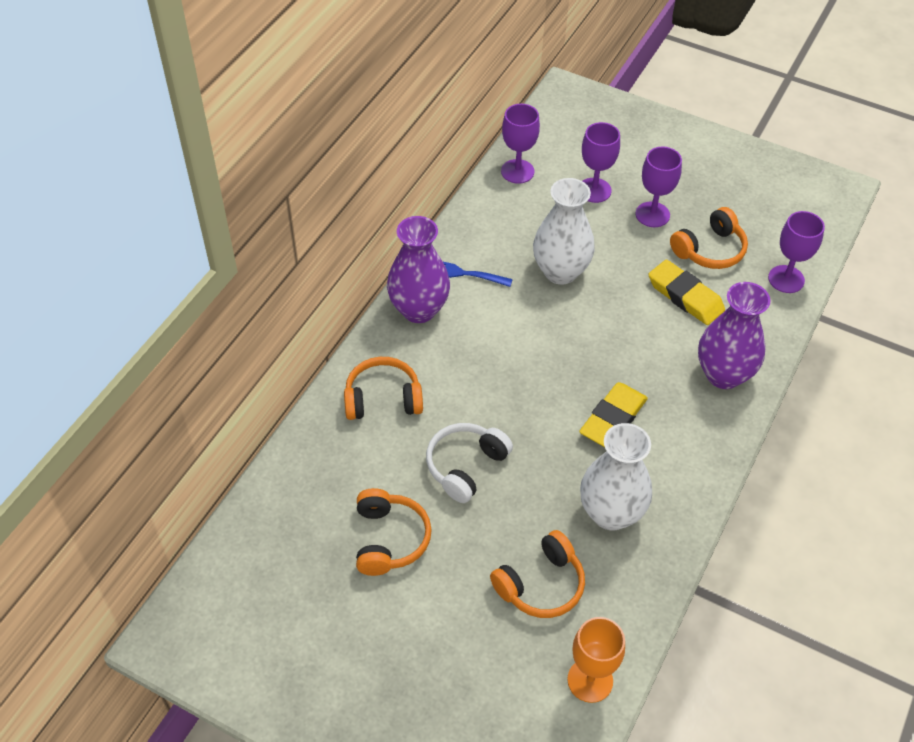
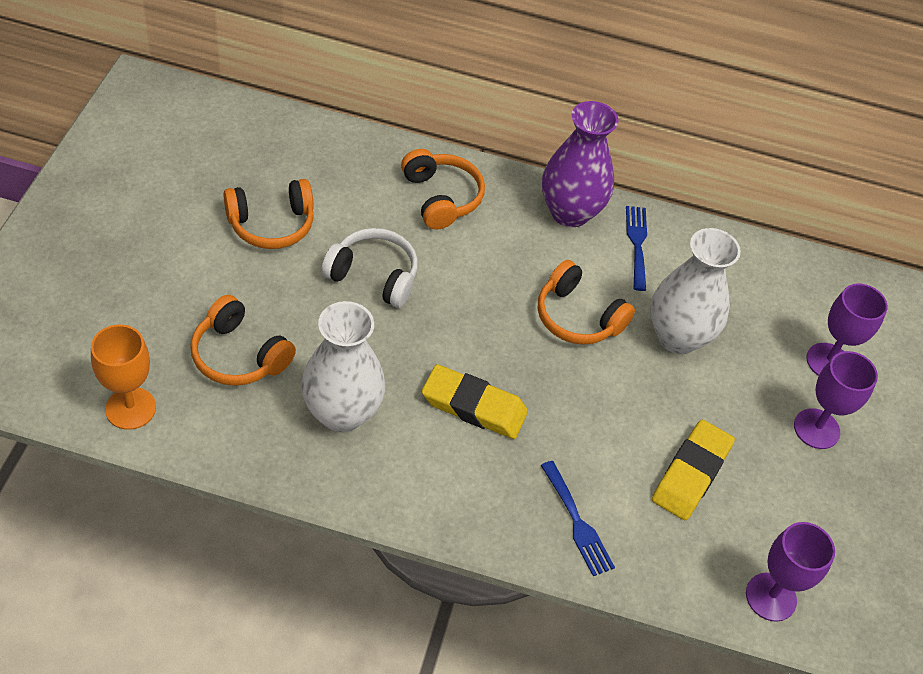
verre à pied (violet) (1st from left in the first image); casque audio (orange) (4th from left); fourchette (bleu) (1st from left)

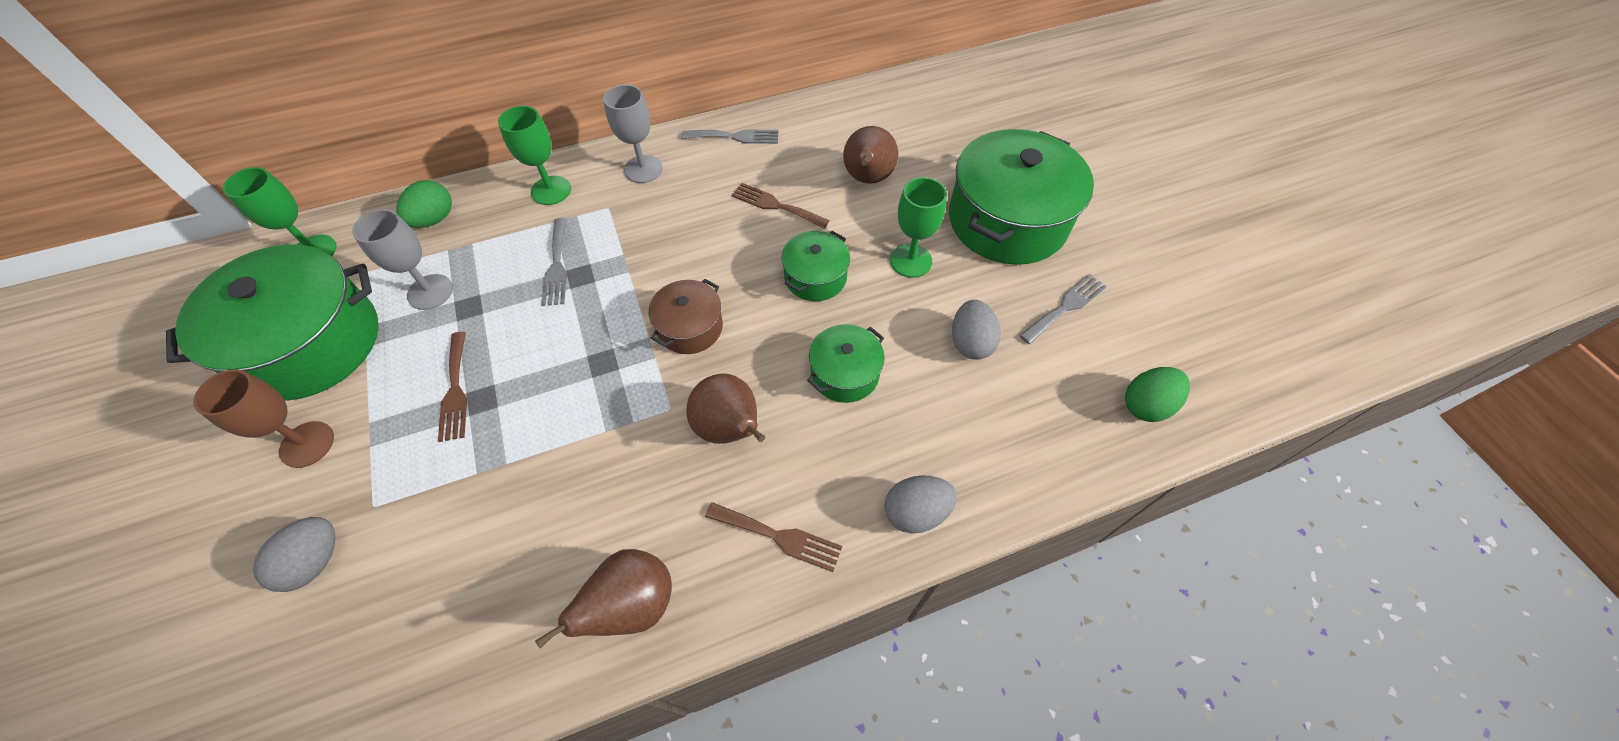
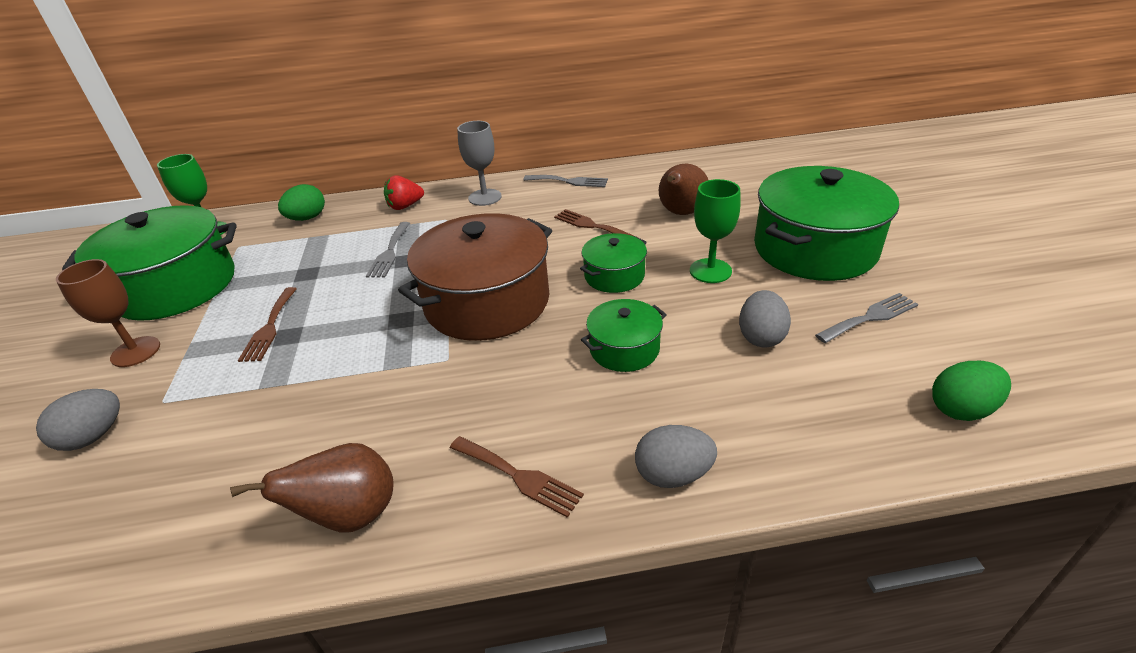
verre à pied (gris) (1st from left in the first image); poire (marron) (2nd from left in the first image); fraise (rouge); marmite (marron)

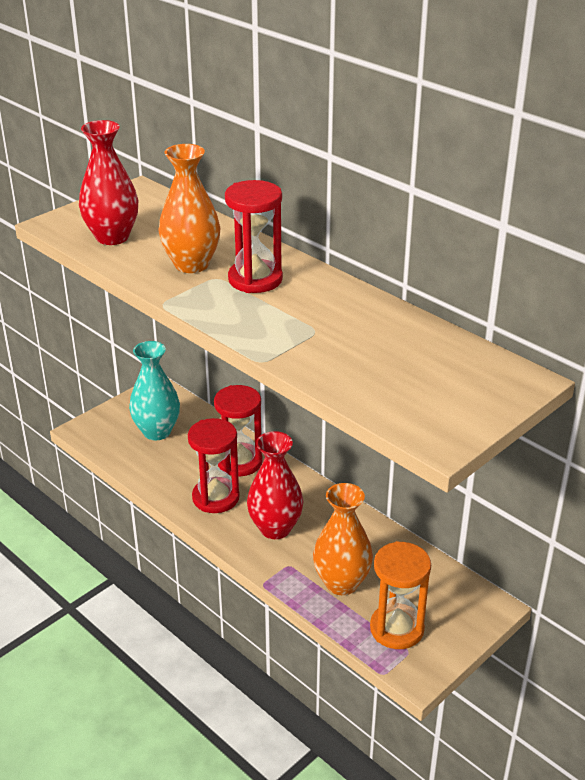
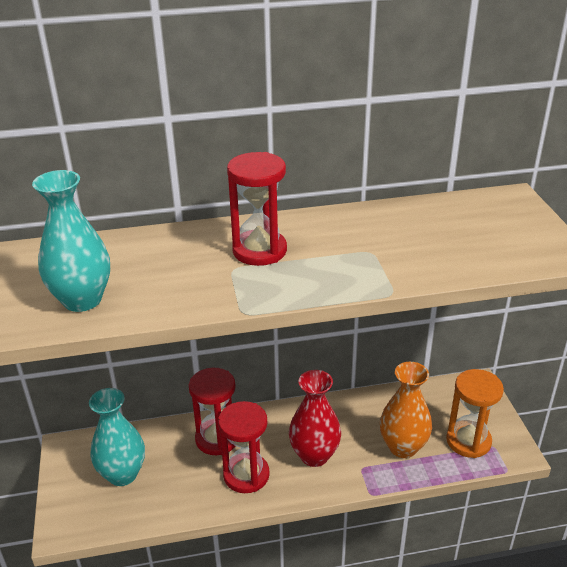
vase (orange) (1st from left in the first image); vase (turquoise) (1st from left)

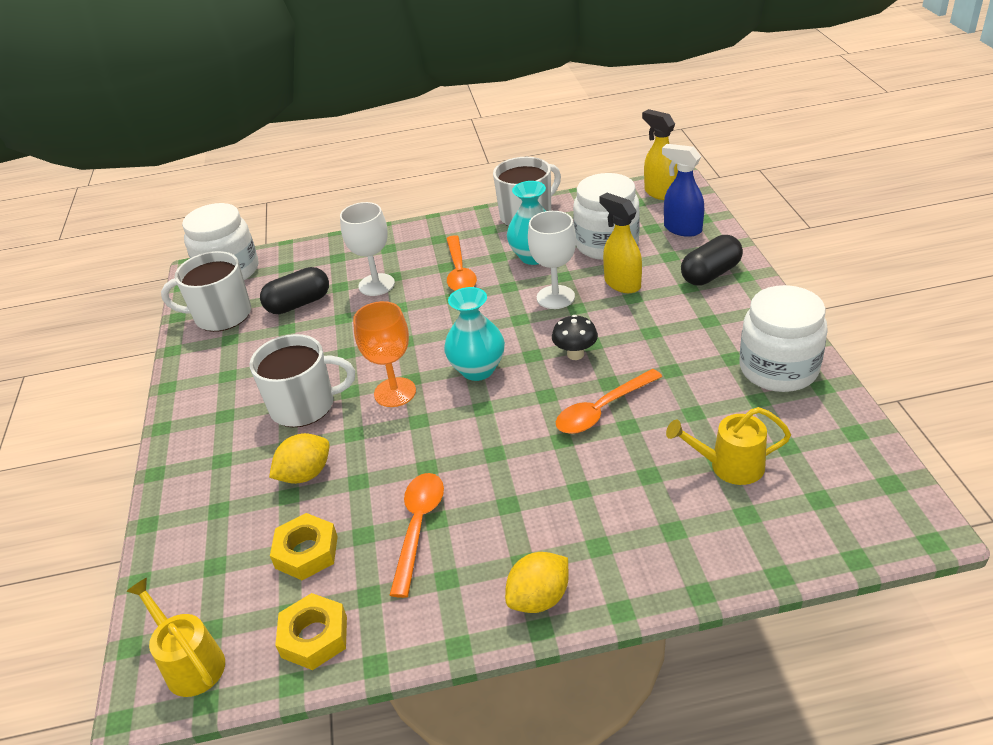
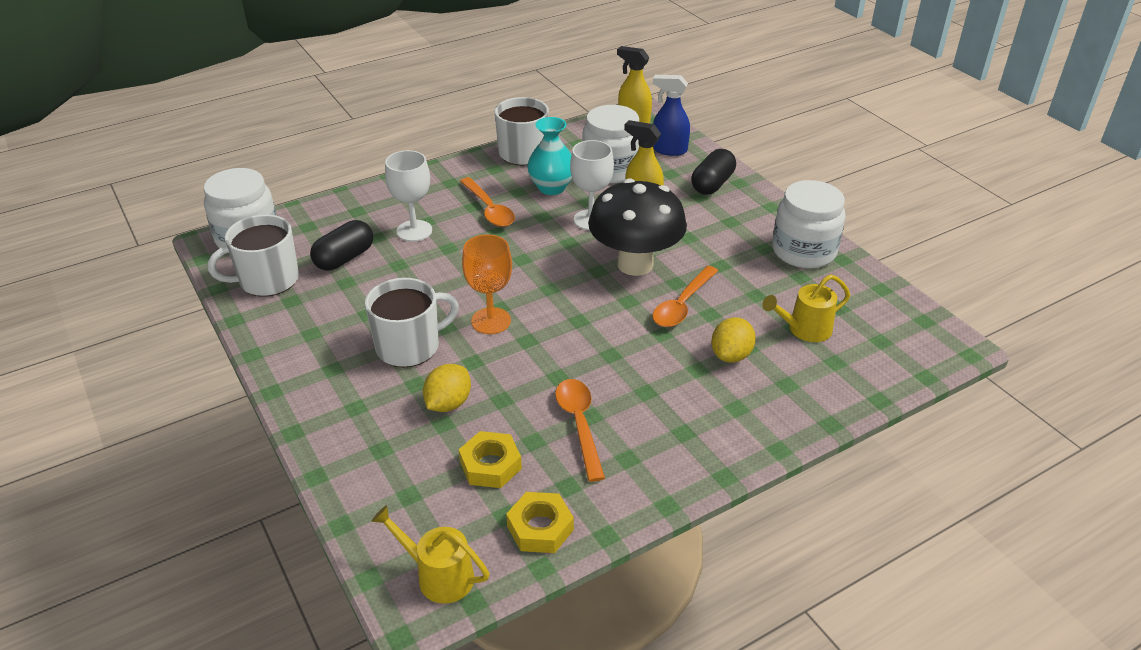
vase (turquoise) (1st from left in the first image); citron (jaune) (2nd from left); champignon (noir)

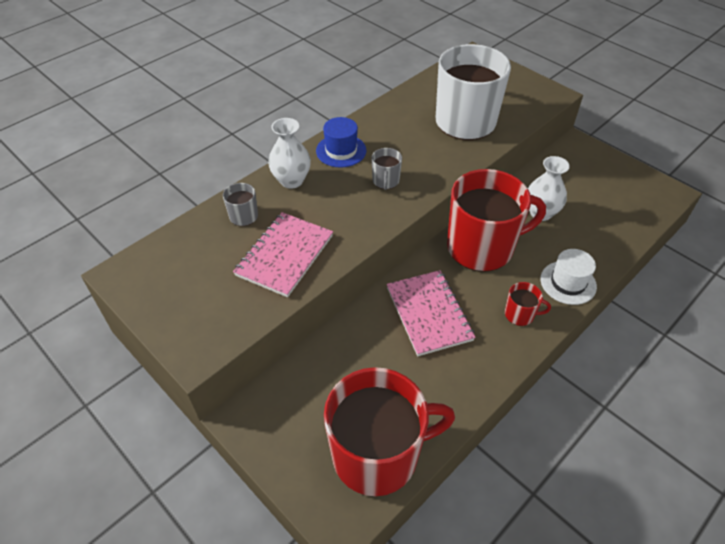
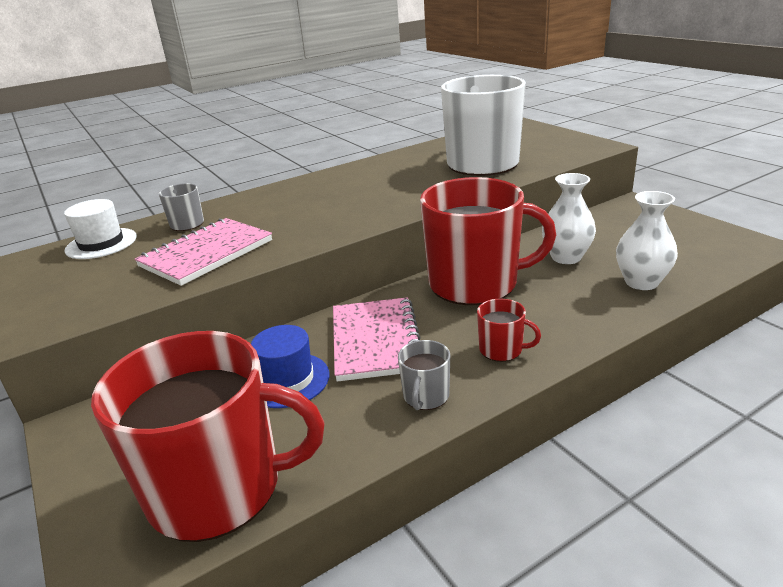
vase (blanc) (2nd from left); chapeau (bleu); tasse (gris) (2nd from left); chapeau (blanc)

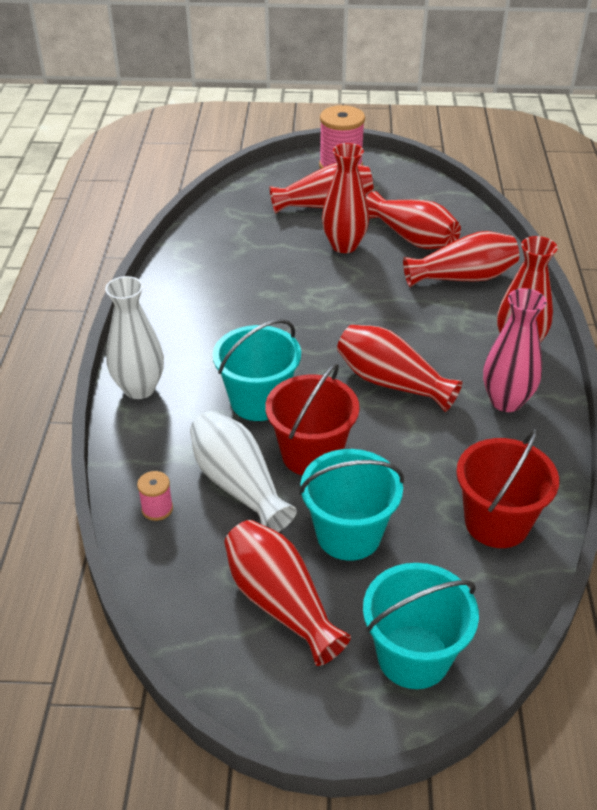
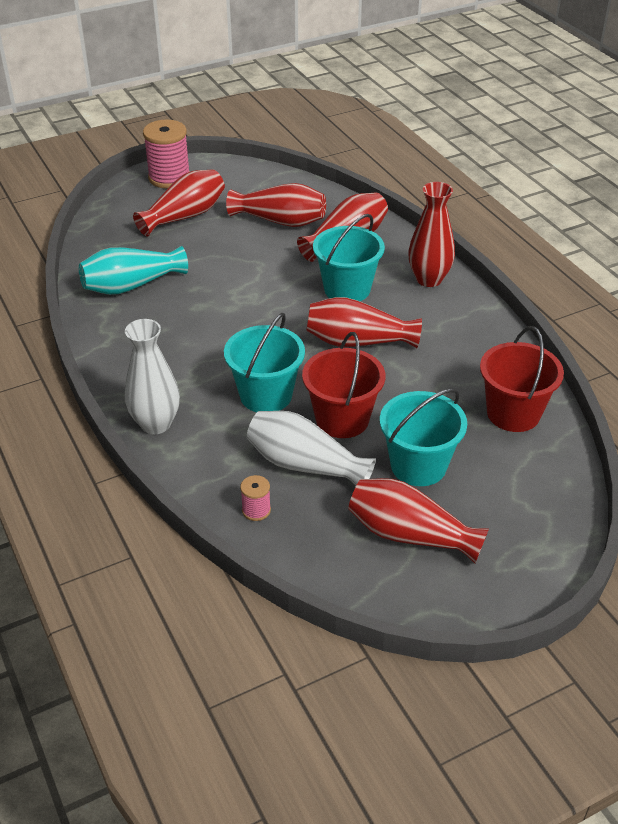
vase (rouge) (3rd from left in the first image); vase (rose); vase (turquoise); seau (turquoise) (2nd from left)

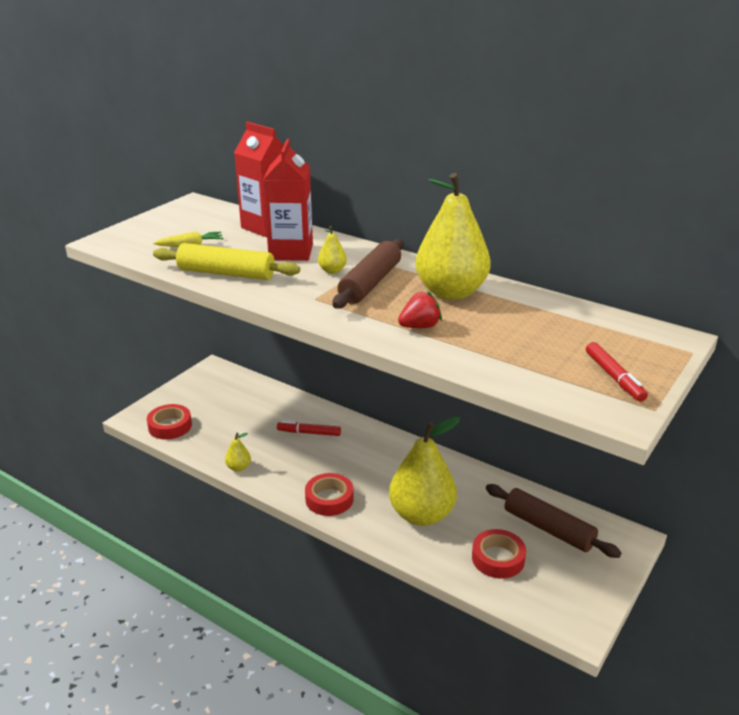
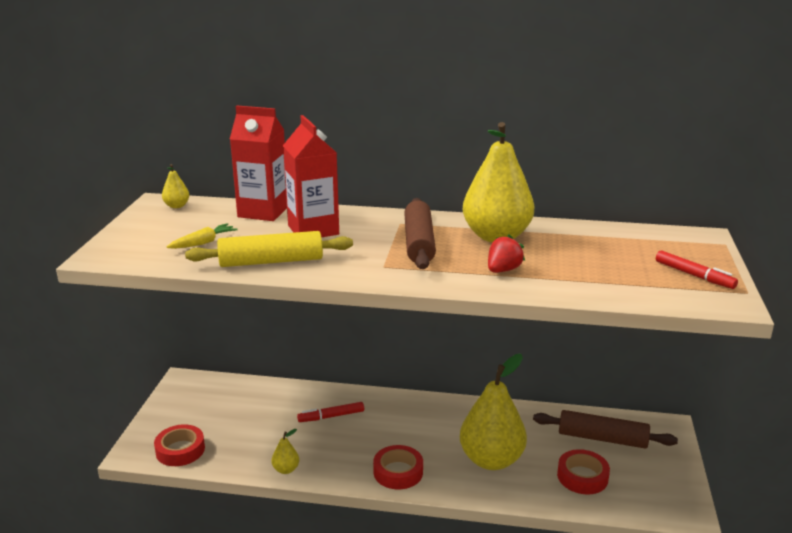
poire (jaune) (1st from left)

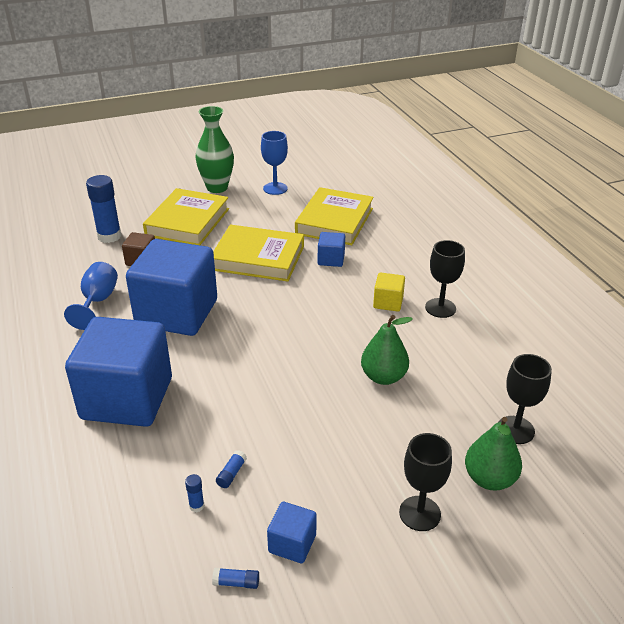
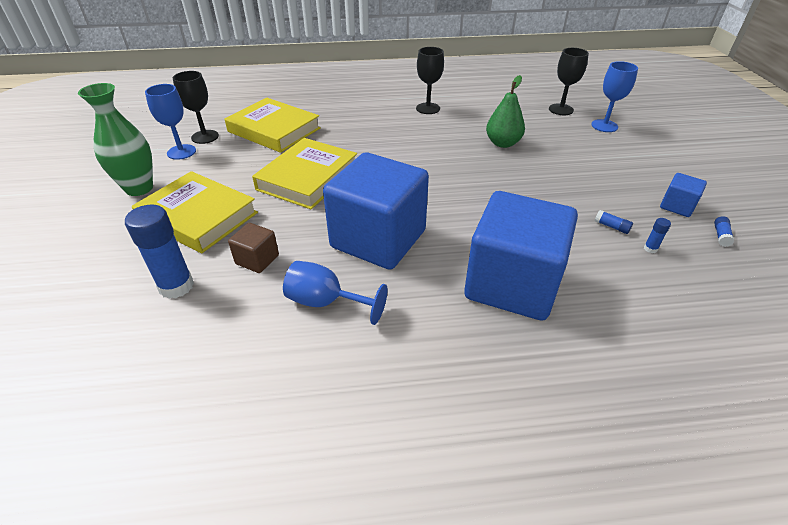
cube (bleu) (4th from left in the first image); cube (jaune); verre à pied (noir) (1st from left); verre à pied (bleu) (3rd from left)

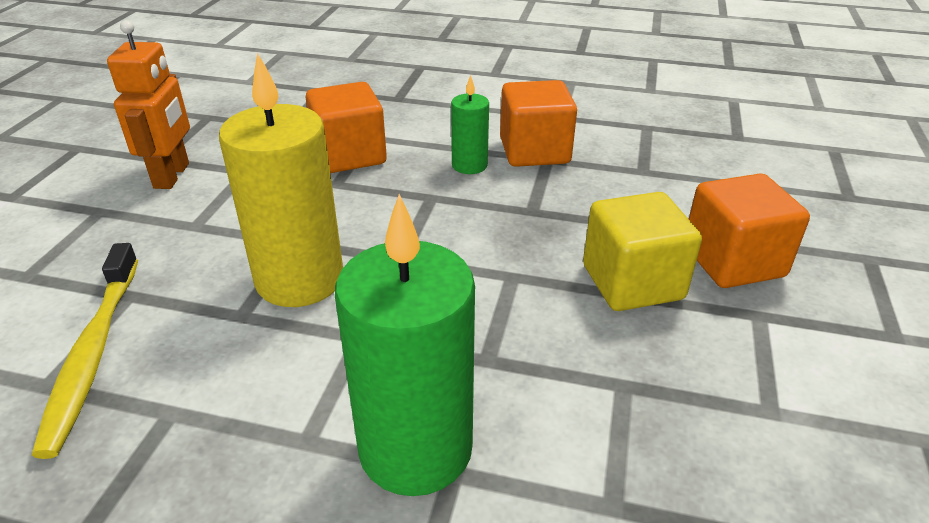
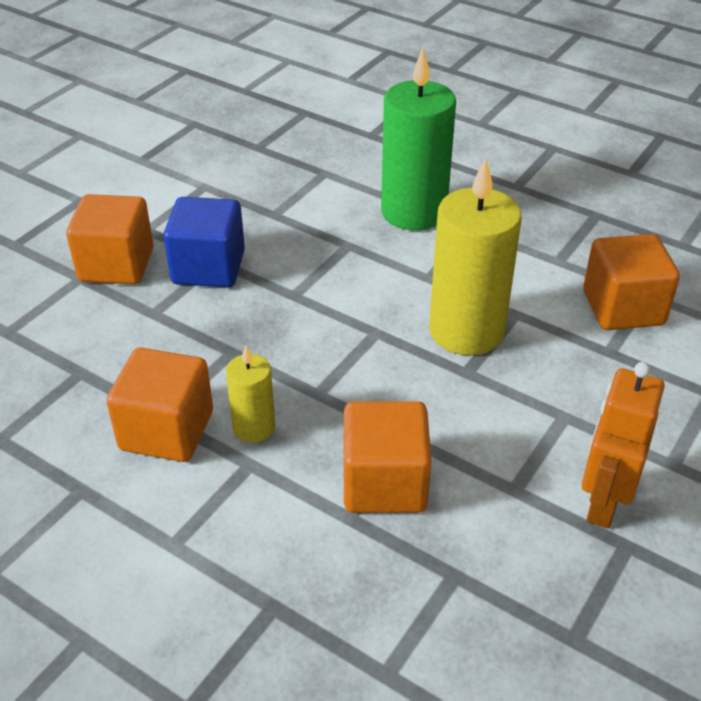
cube (orange) (4th from left); bougie (jaune) (1st from left); cube (bleu)

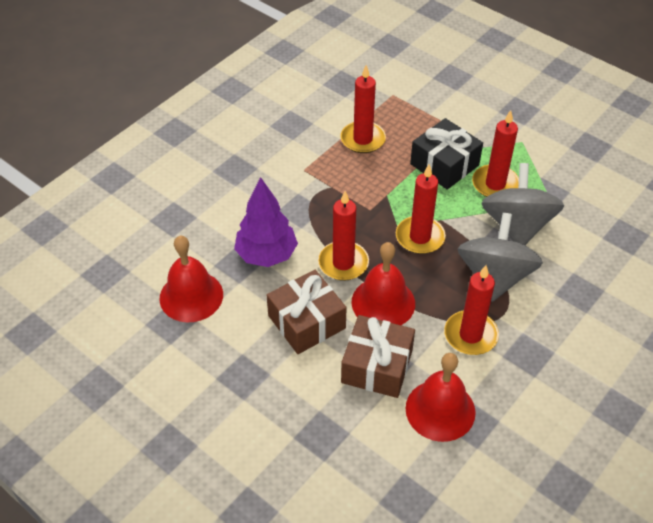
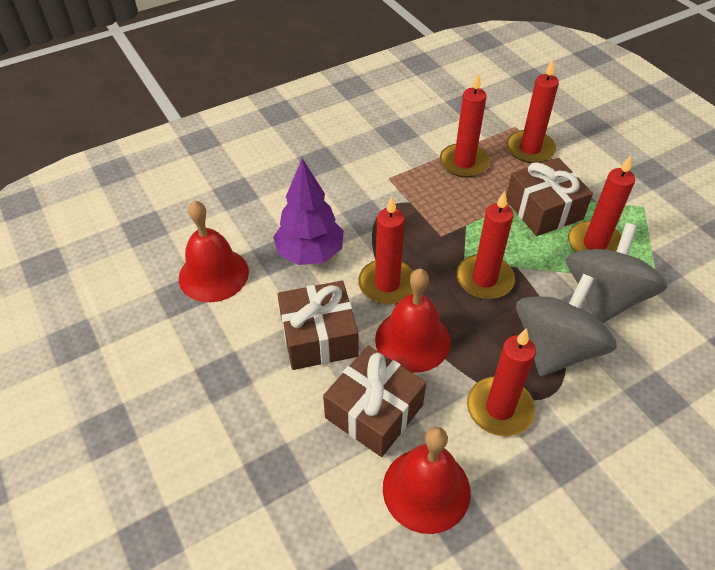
bougie (rouge) (5th from left); cadeau (marron) (3rd from left)

